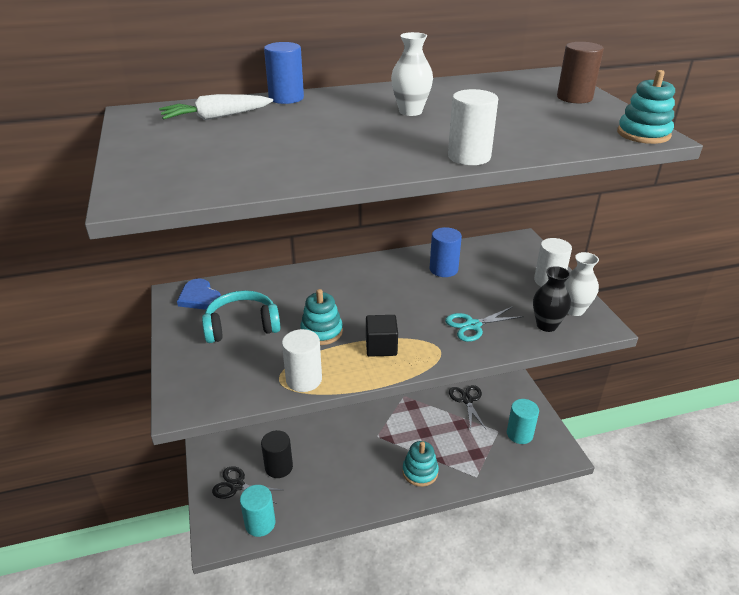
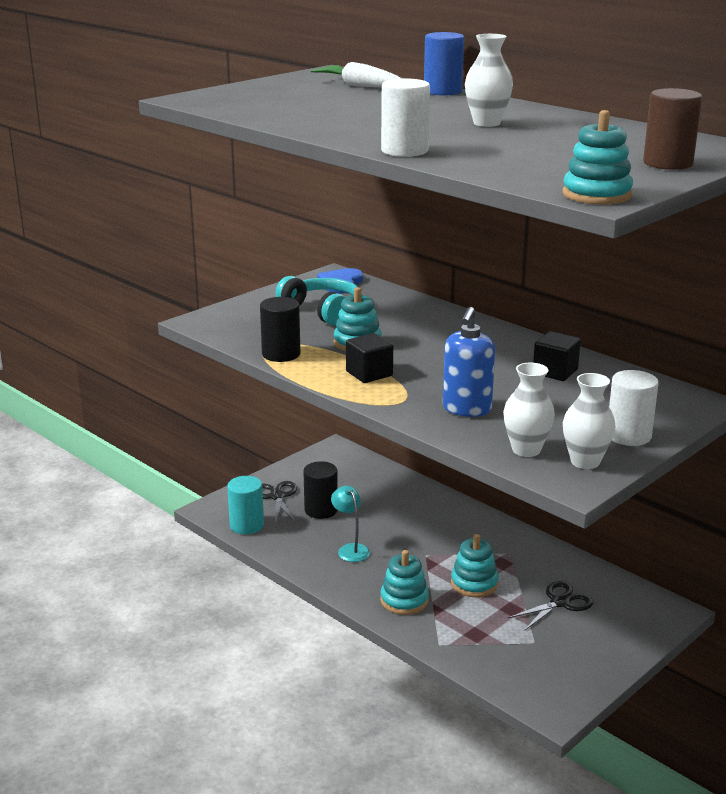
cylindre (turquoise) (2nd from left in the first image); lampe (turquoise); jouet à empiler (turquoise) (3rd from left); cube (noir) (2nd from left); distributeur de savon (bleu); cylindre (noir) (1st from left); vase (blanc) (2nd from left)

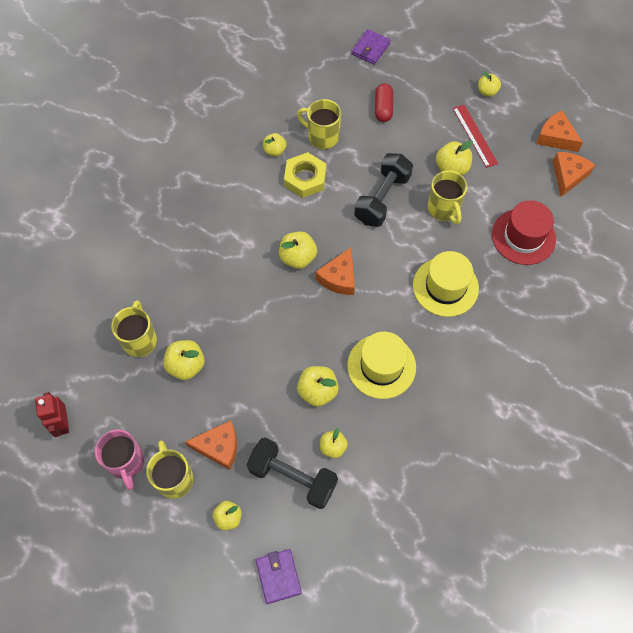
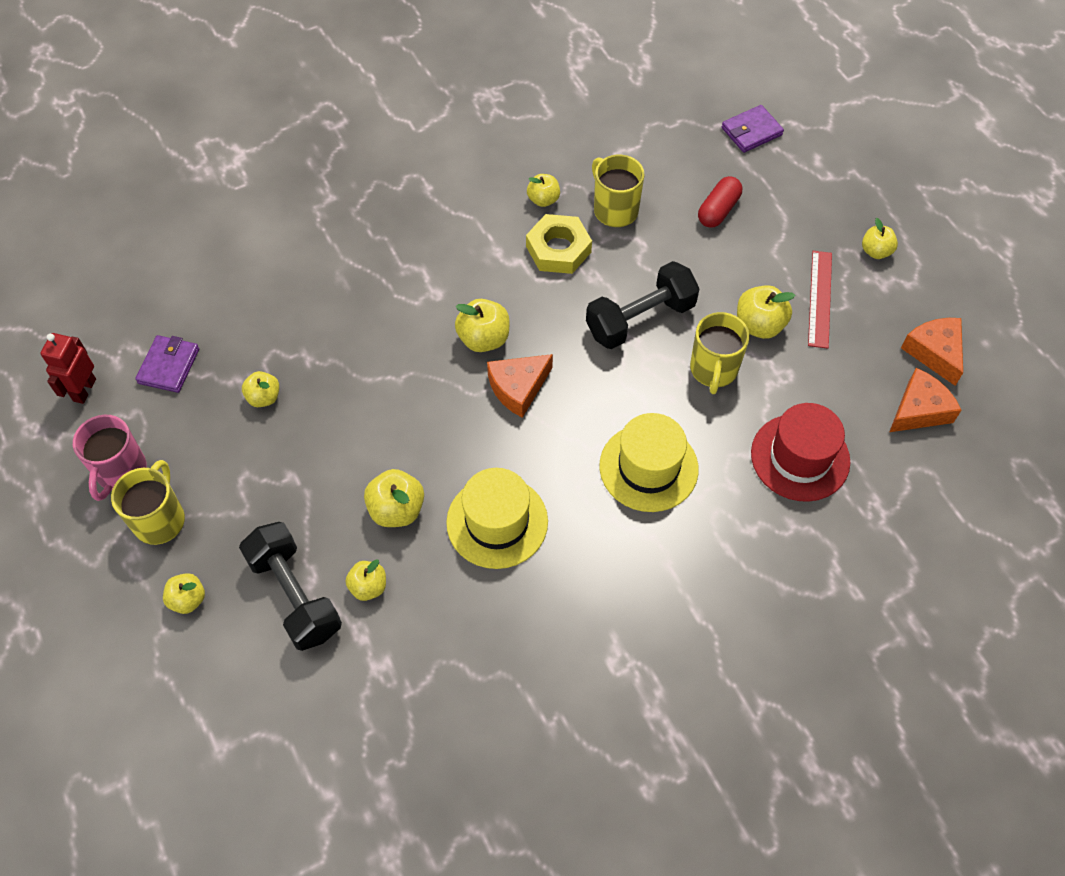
tasse (jaune) (1st from left in the first image); fromage (orange) (1st from left in the first image); portefeuille (violet) (1st from left); pomme (jaune) (2nd from left)

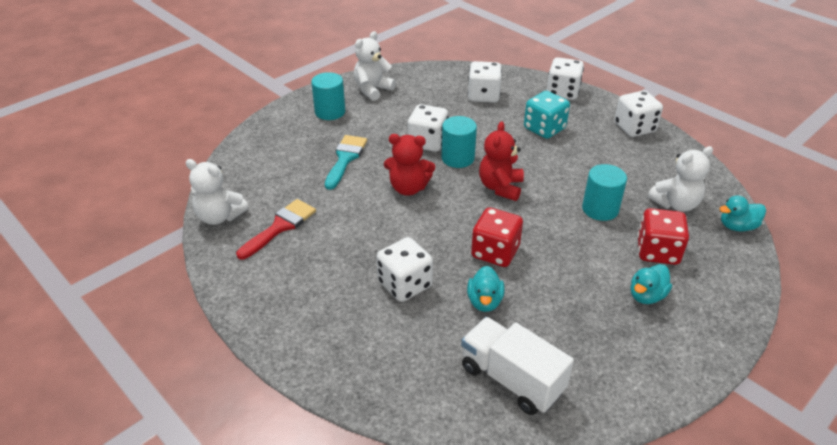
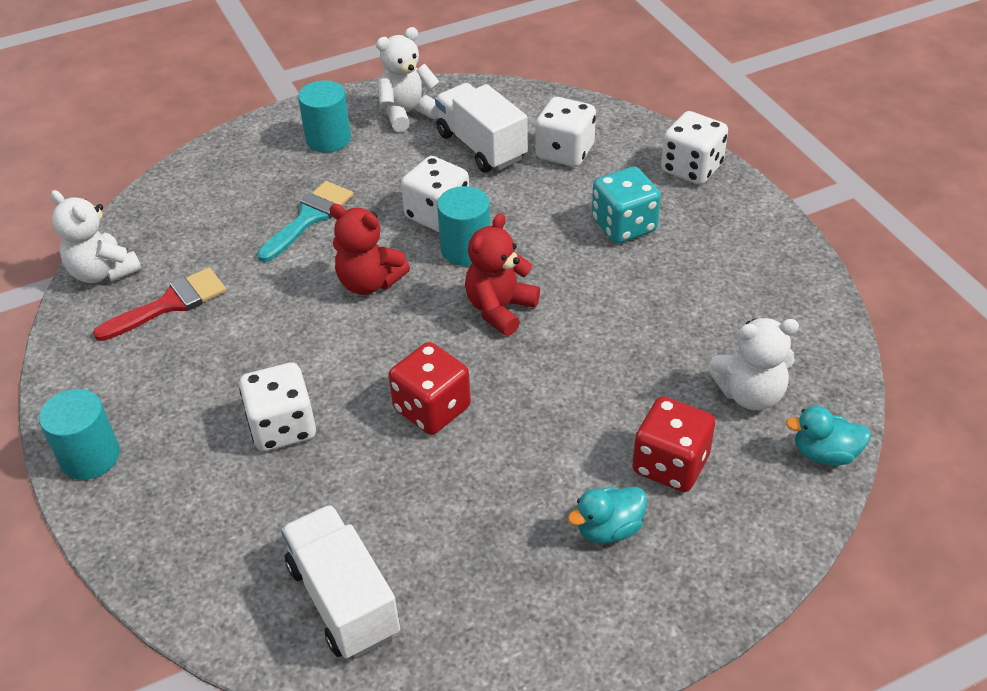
canard (turquoise) (1st from left in the first image); dé (blanc) (5th from left in the first image); camion (blanc) (2nd from left); cylindre (turquoise) (1st from left)

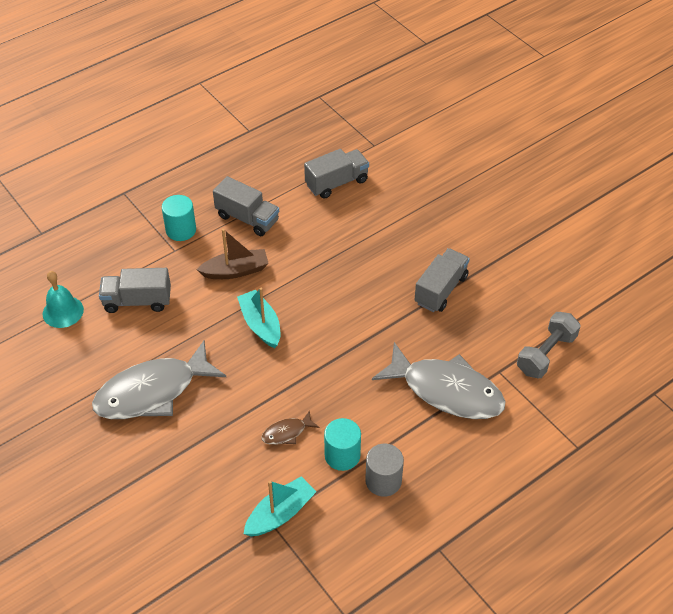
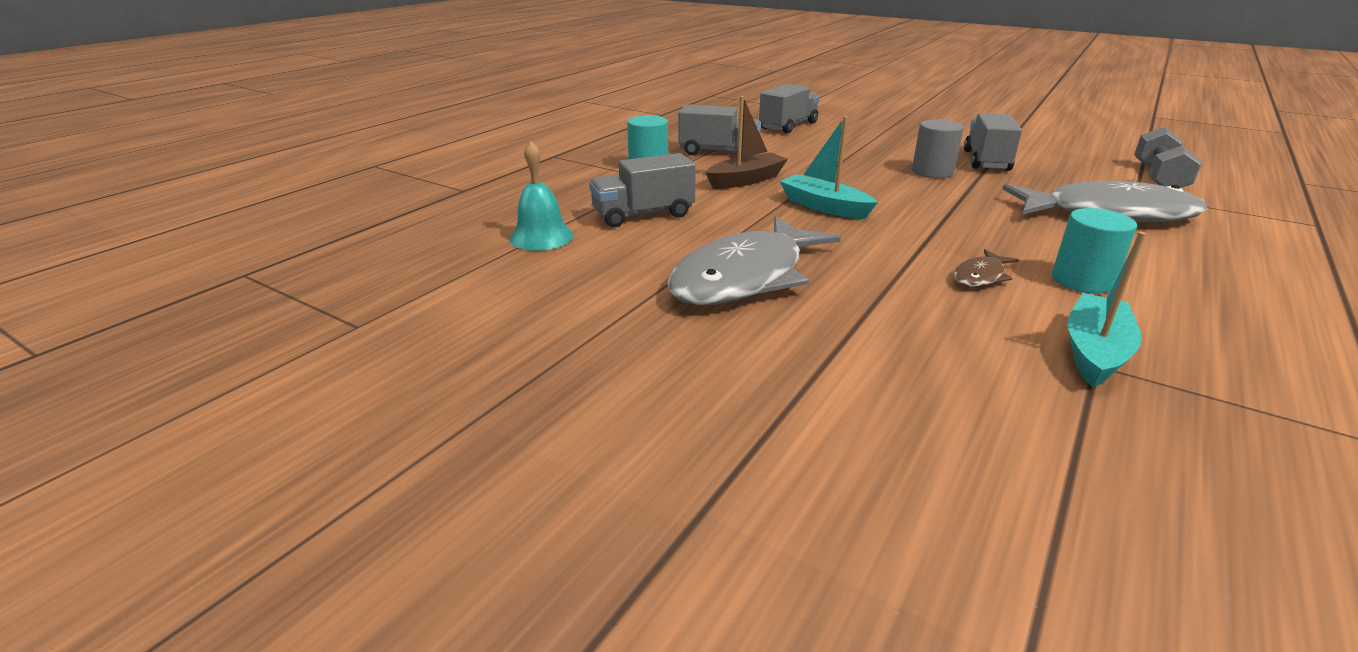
cylindre (gris)

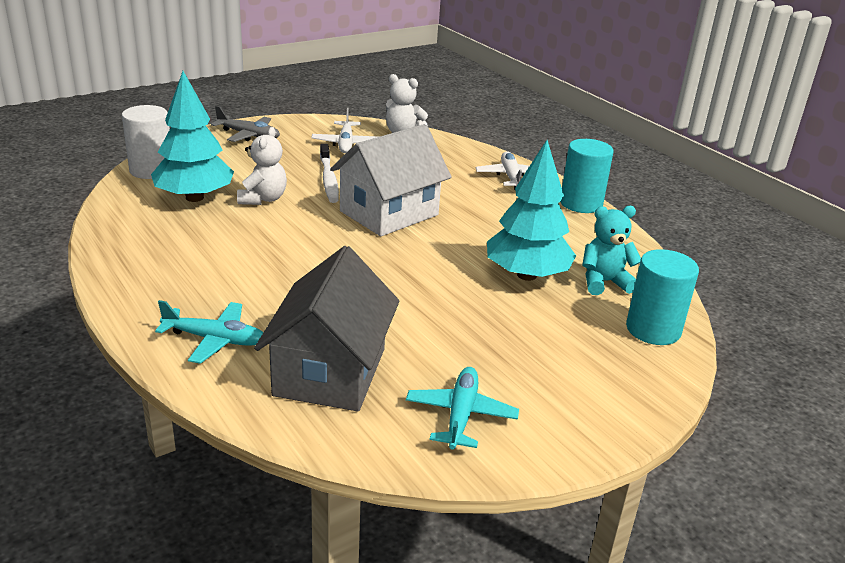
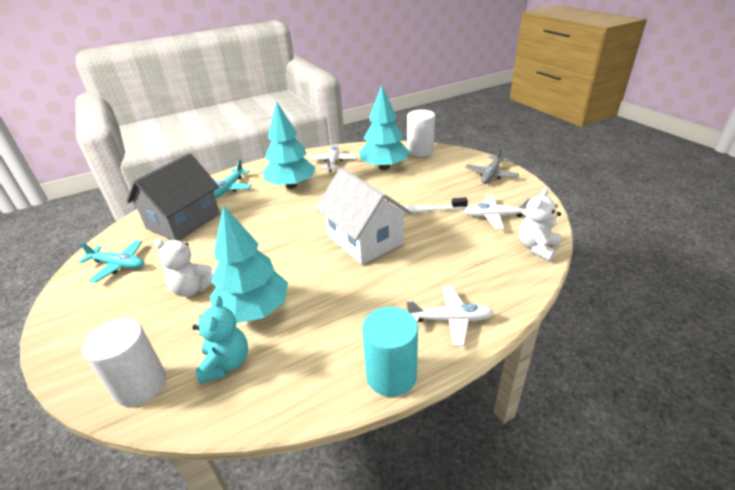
arbre (turquoise) (2nd from left); avion (blanc) (1st from left); ours en peluche (blanc) (1st from left); cylindre (blanc) (1st from left); maison (gris)

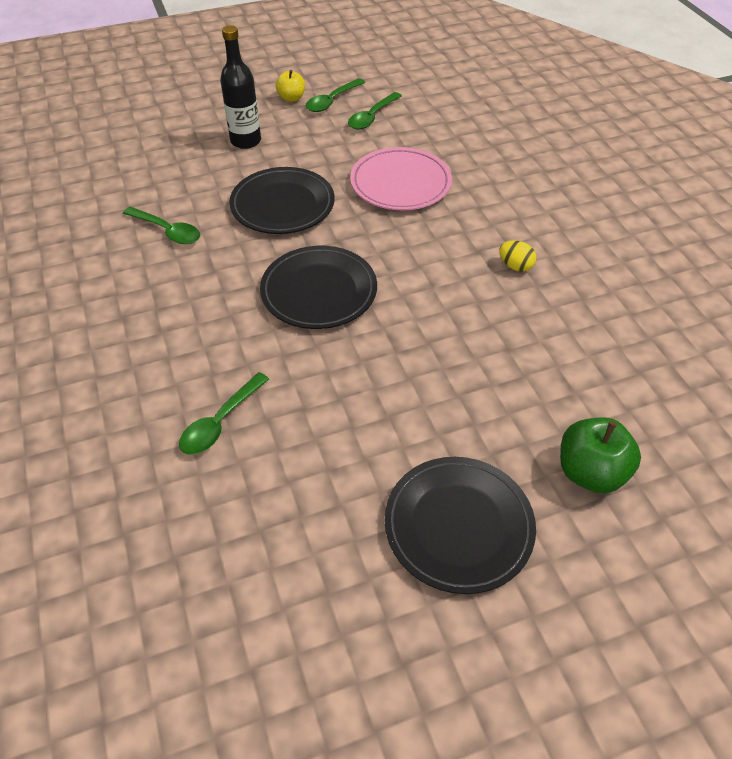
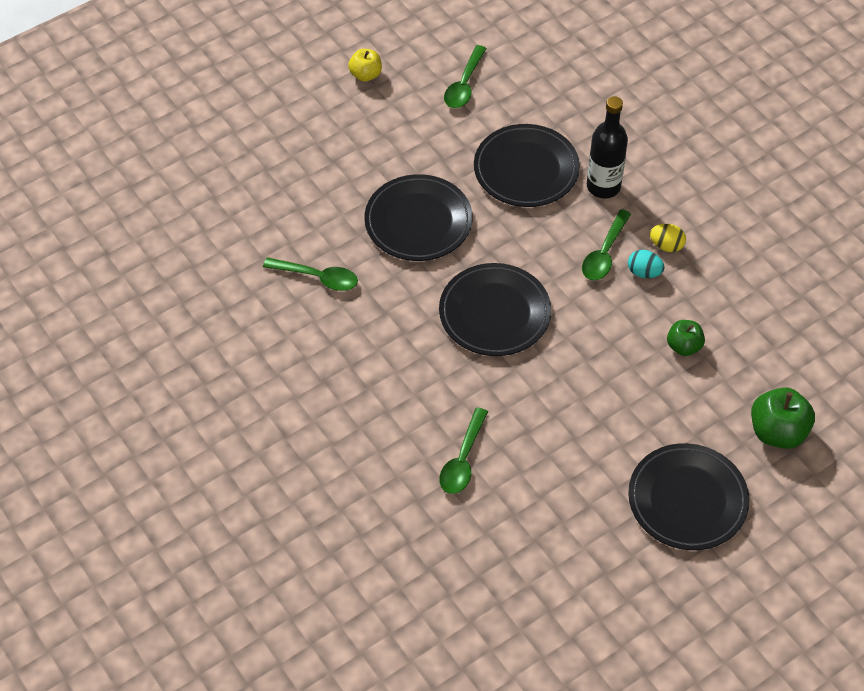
œuf (turquoise); pomme (vert) (1st from left); bouteille (noir); cuillère (vert) (4th from left); assiette (noir) (3rd from left)

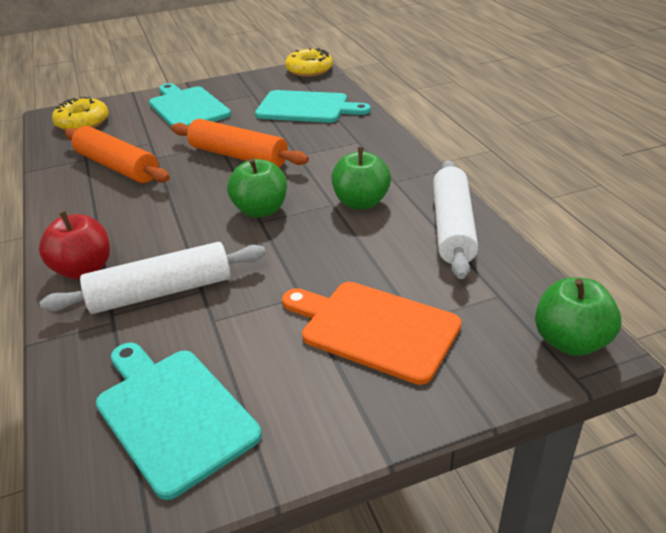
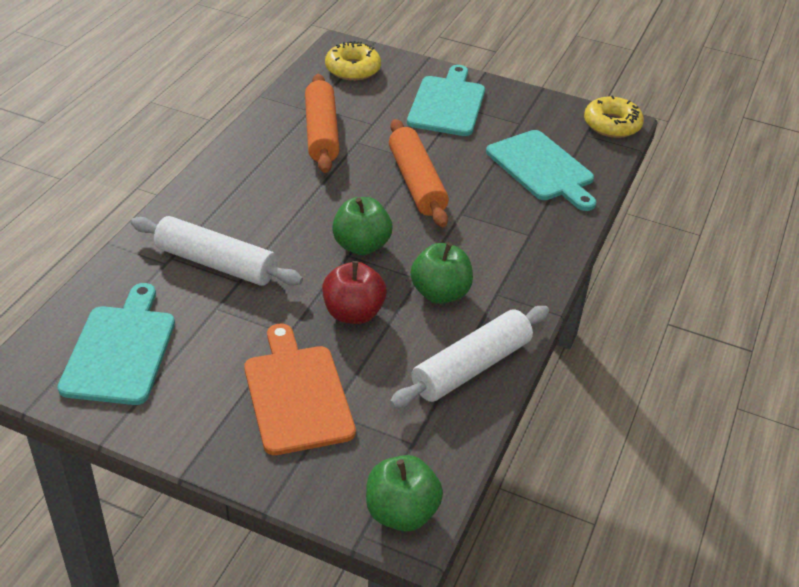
pomme (rouge)

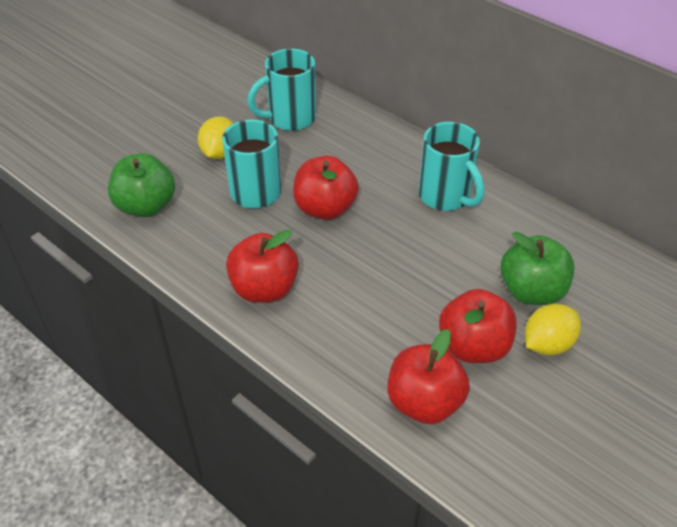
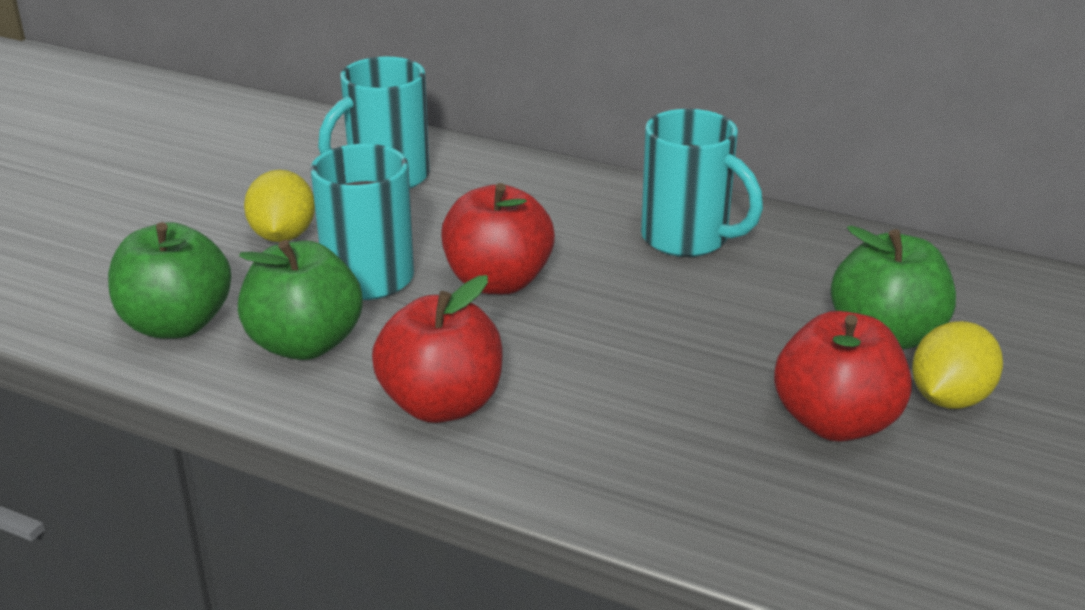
pomme (rouge) (3rd from left in the first image); pomme (vert) (2nd from left)

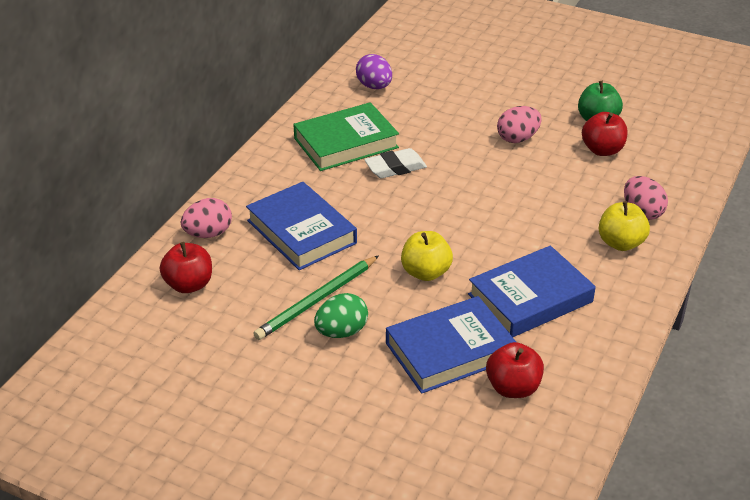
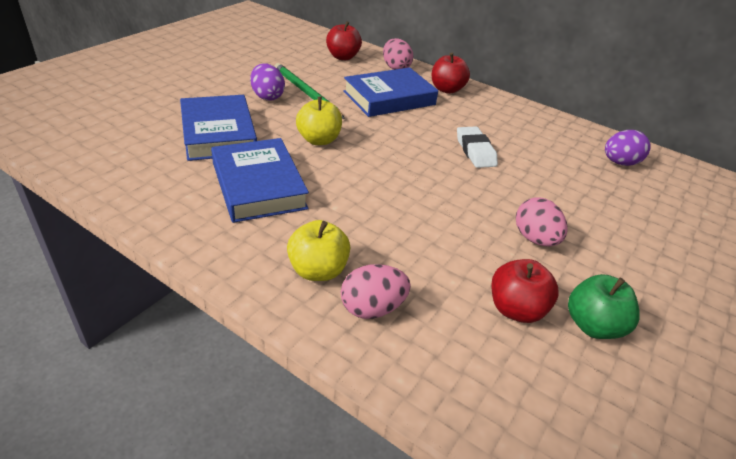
livre (vert); pomme (rouge) (2nd from left); œuf (violet) (1st from left)

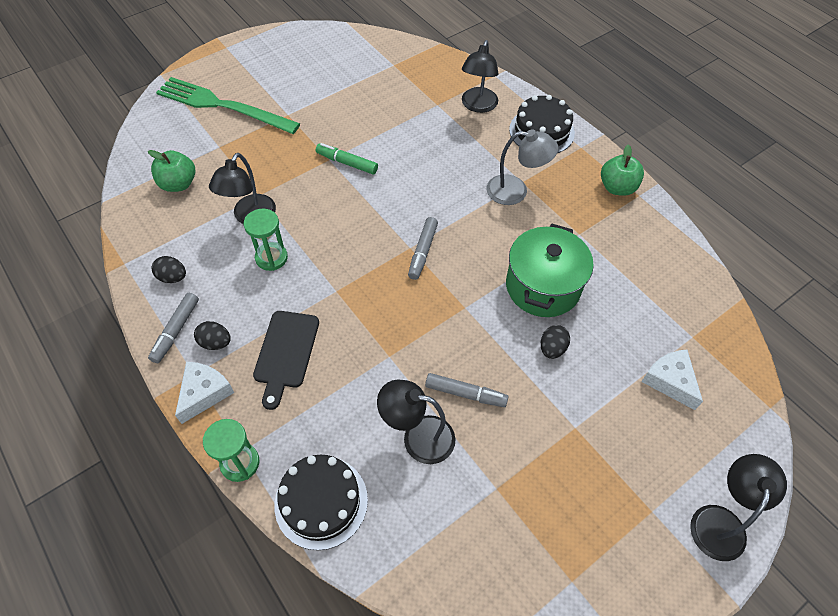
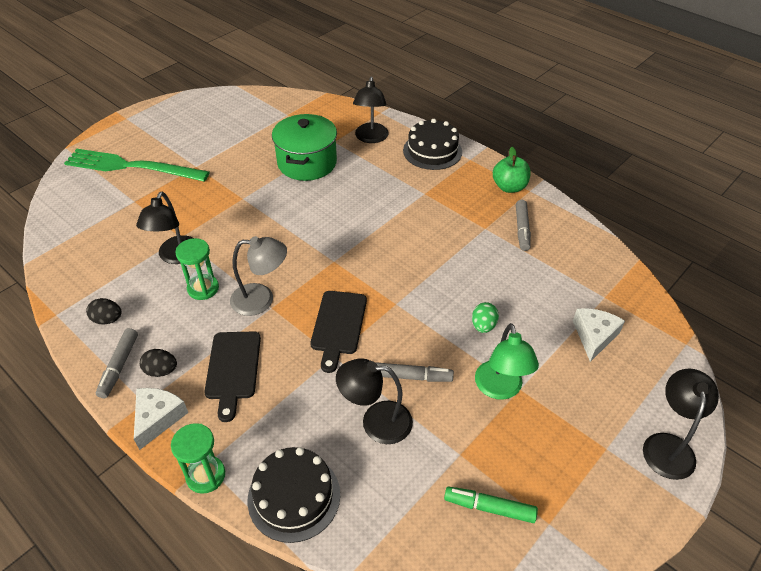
pomme (vert) (1st from left in the first image); planche à découper (noir) (2nd from left); lampe (vert); feutre (vert); feutre (gris) (3rd from left); lampe (gris); marmite (vert); œuf (vert); fromage (blanc) (2nd from left)

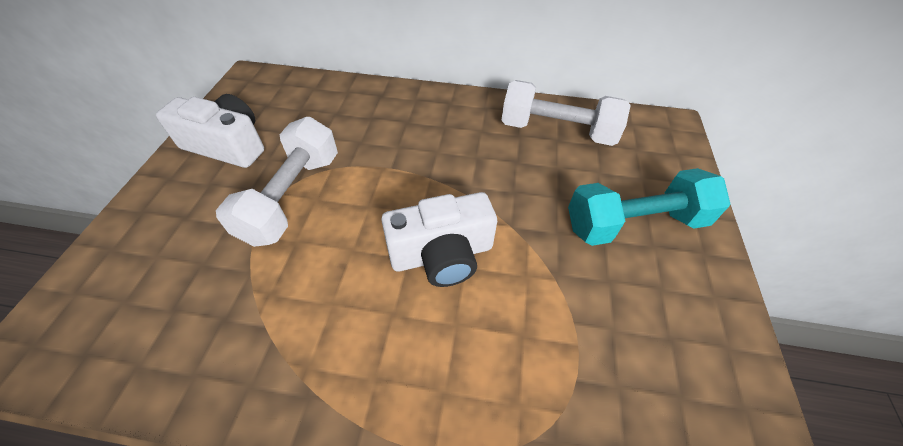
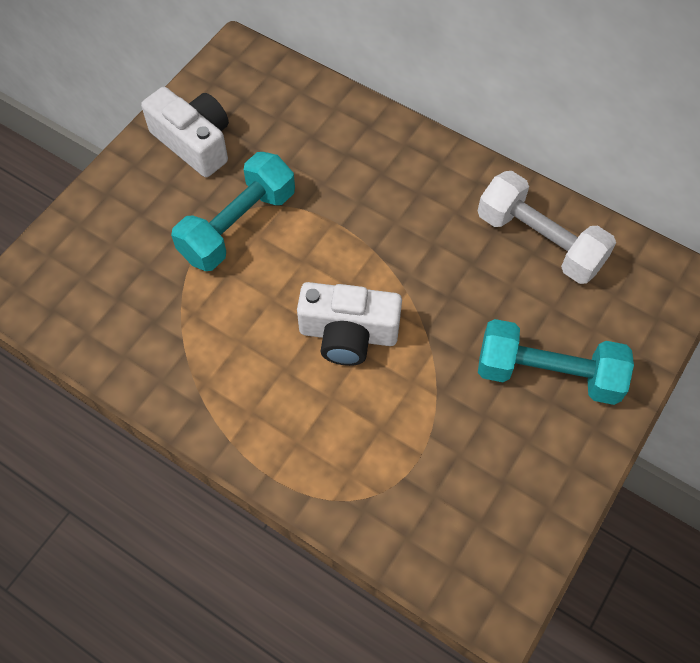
haltère (turquoise) (1st from left)

